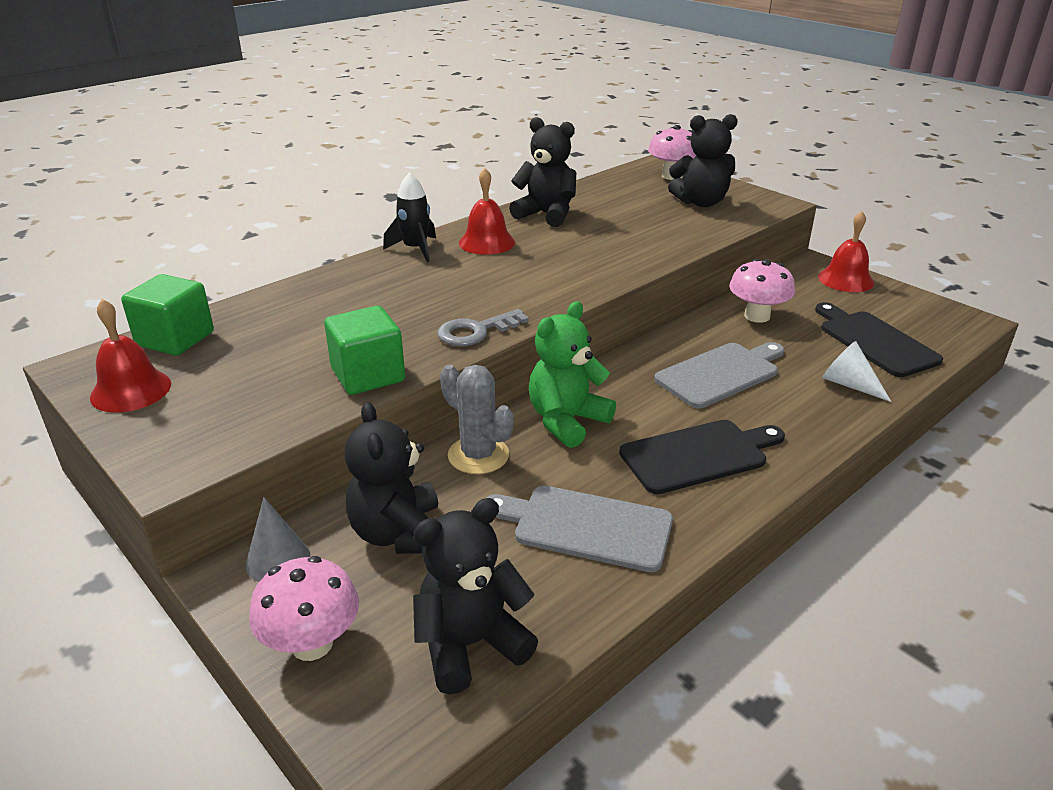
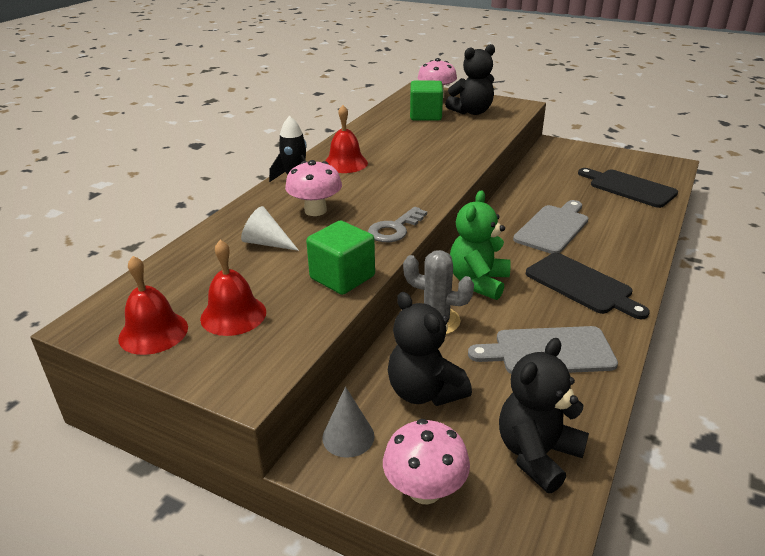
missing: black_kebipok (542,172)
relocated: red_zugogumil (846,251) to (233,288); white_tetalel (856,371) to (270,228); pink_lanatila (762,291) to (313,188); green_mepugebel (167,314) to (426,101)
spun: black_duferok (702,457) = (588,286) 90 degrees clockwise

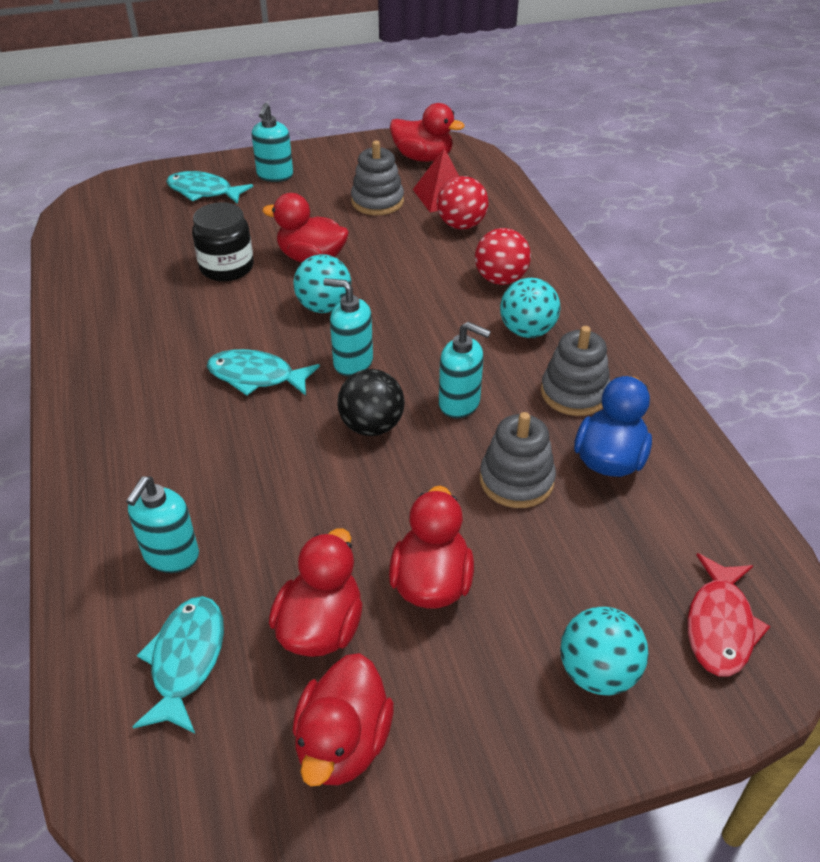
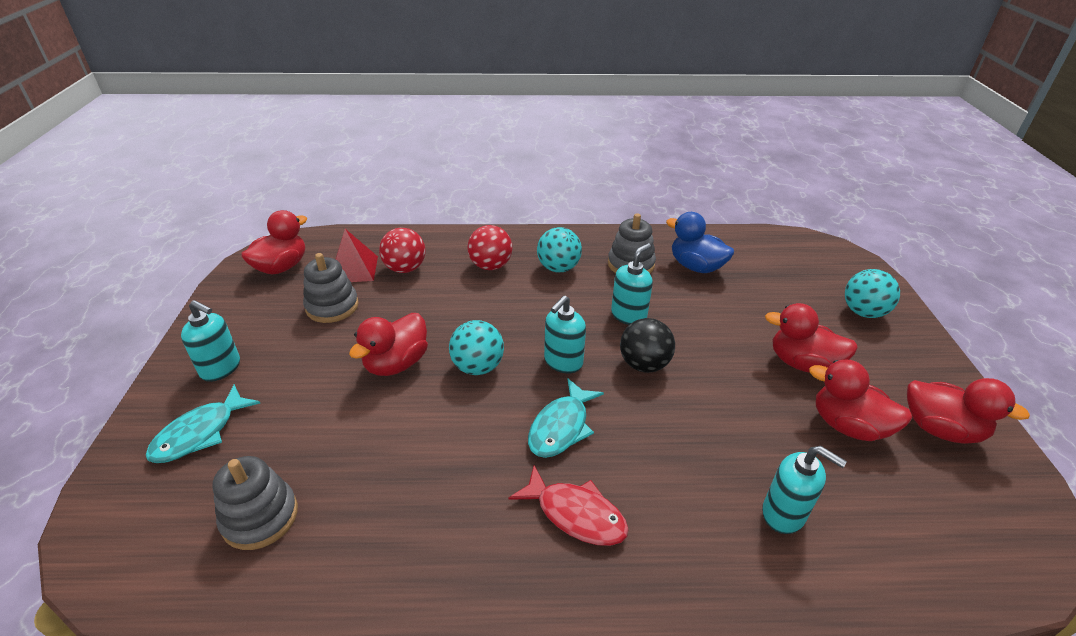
missing: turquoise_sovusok (178,664); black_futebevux (223,241)
relocated: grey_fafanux (518,460) to (255,503); red_sovusok (729,615) to (568,505)

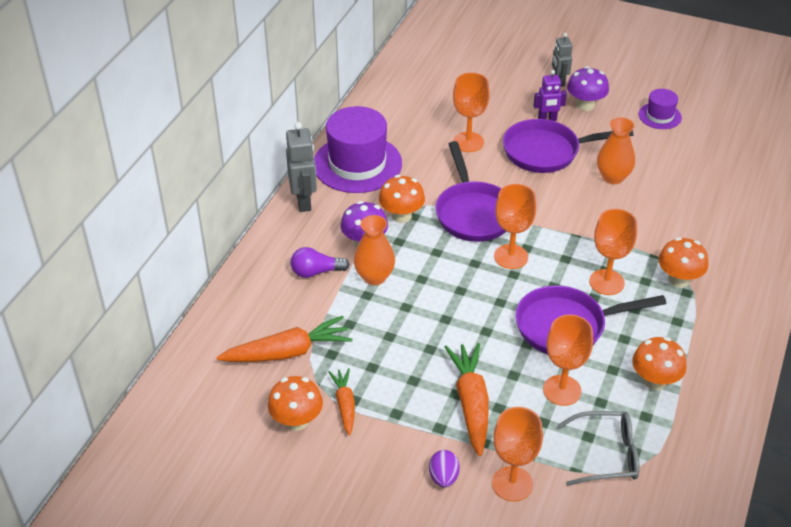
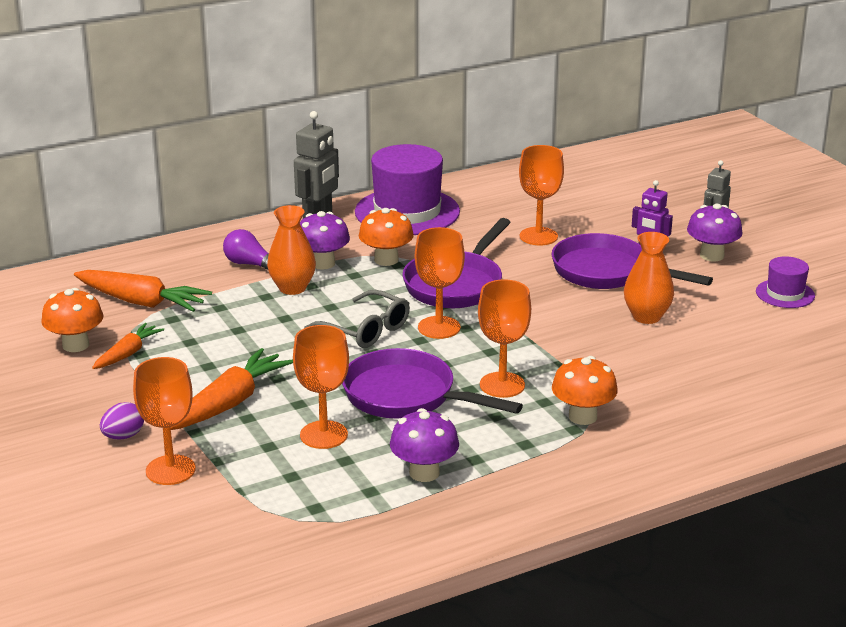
relocated: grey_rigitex (598,448) to (357,319)
colour: orange_lanatila (659,363) to purple_lanatila (424,445)

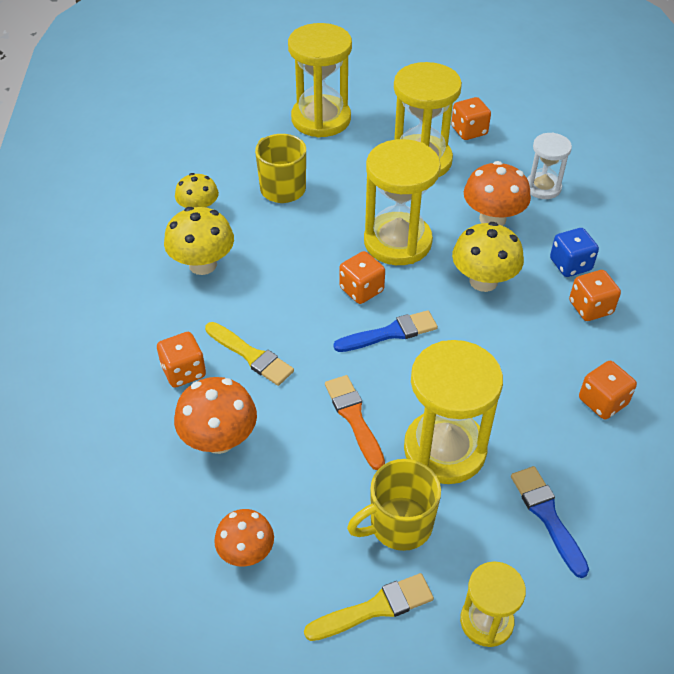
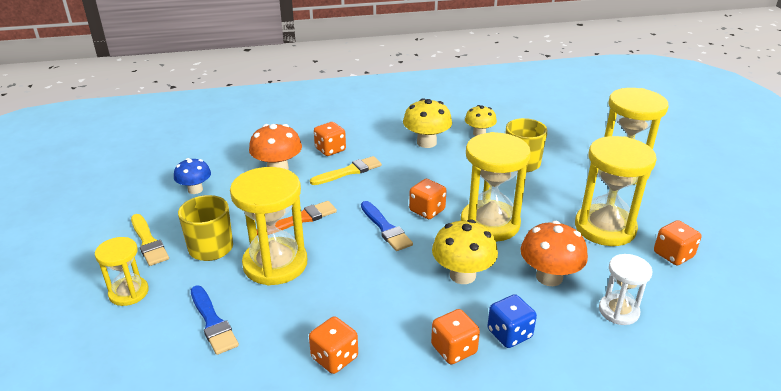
colour: orange_lanatila (244,538) to blue_lanatila (192,176)
spun: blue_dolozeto (550,522) = (215,320) 90 degrees clockwise; yellow_dolozeto (249,354) = (346,170) 150 degrees counterclockwise

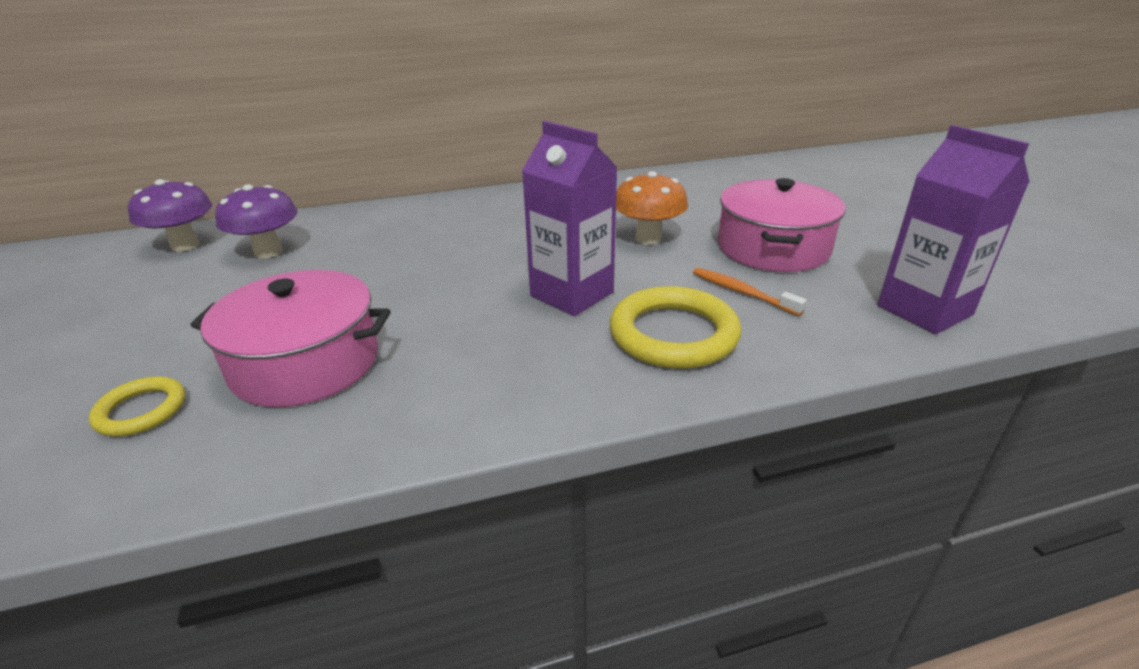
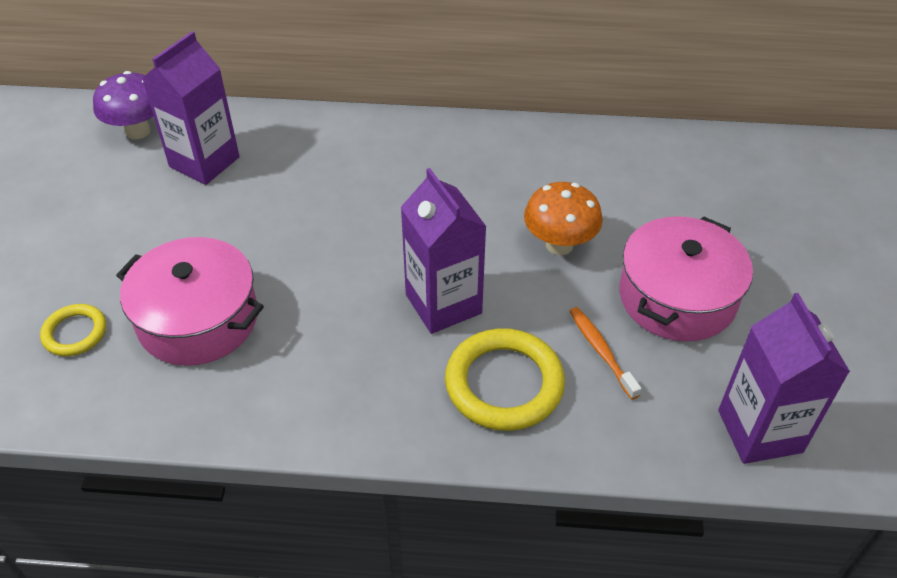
exchanged: purple_lanatila (256,221) to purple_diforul (191,108)

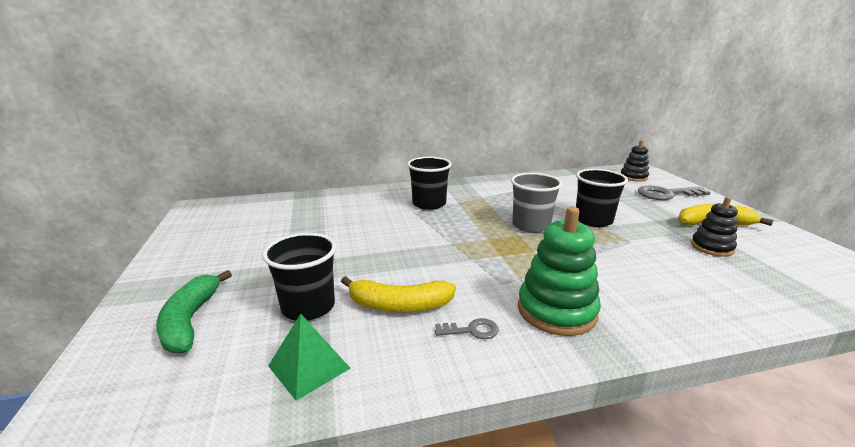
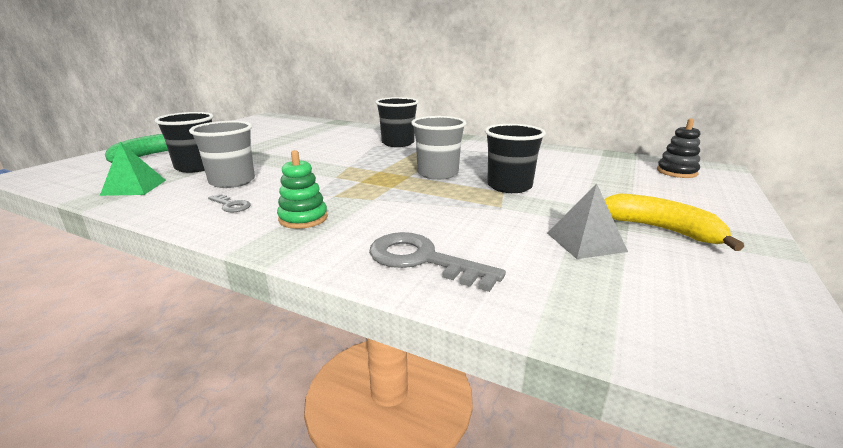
relocated: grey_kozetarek (674,193) to (437,262)
exchanged: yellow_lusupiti (398,294) to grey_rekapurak (222,154); black_fafanux (714,227) to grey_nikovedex (587,221)
size: green_fafanux (559,271) = (302,189) x0.62

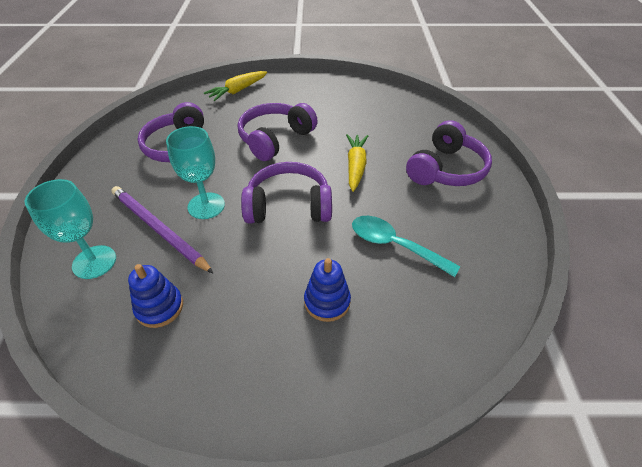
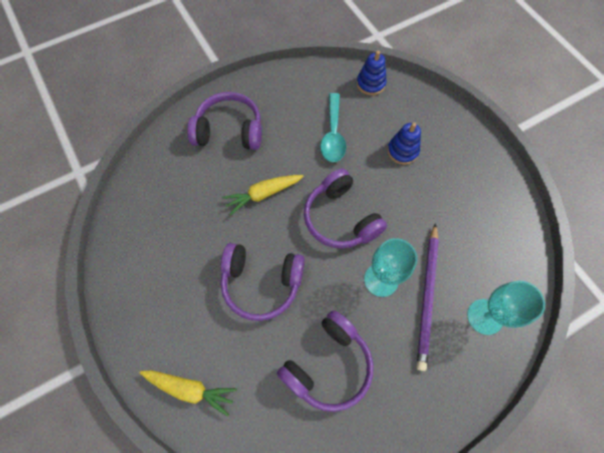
relocated: blue_fafanux (155,296) to (372,73)

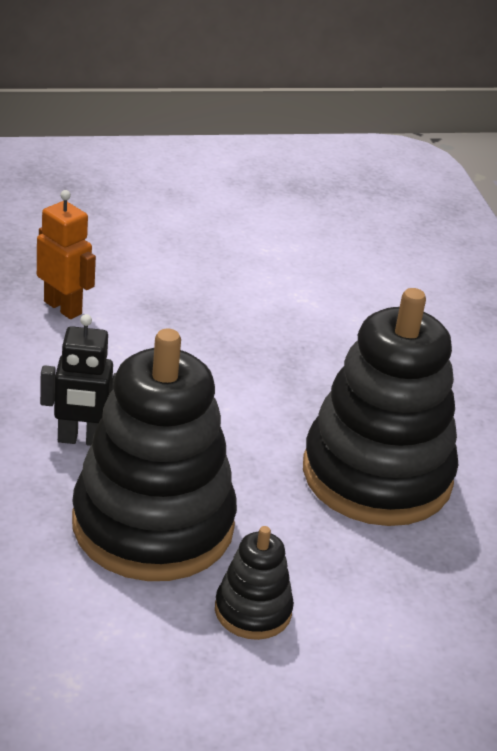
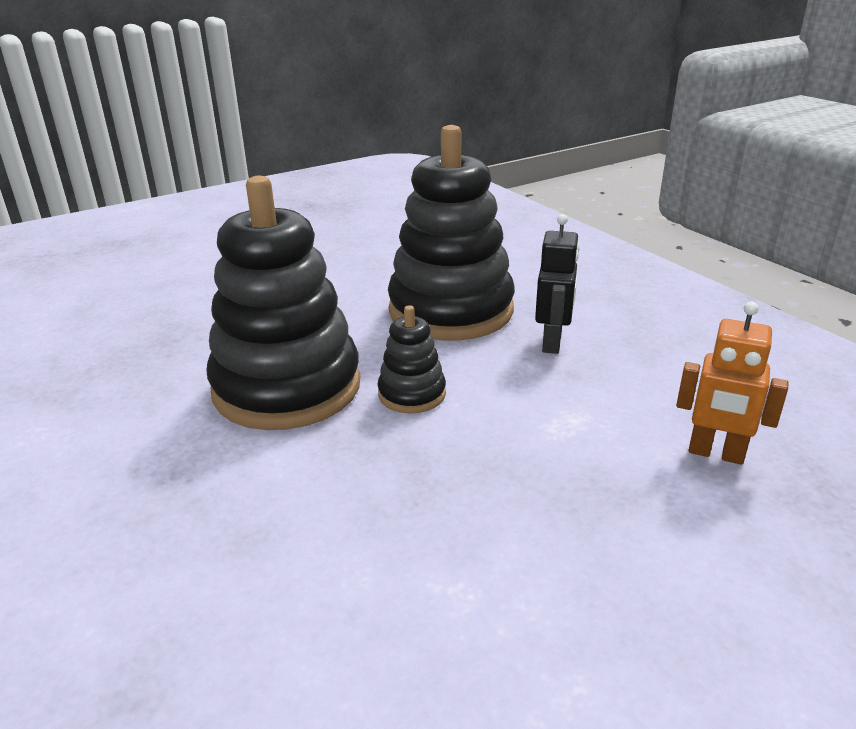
relocated: black_fafanux (254,583) to (412,359)
spun: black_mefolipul (78,380) = (557,284) 120 degrees clockwise

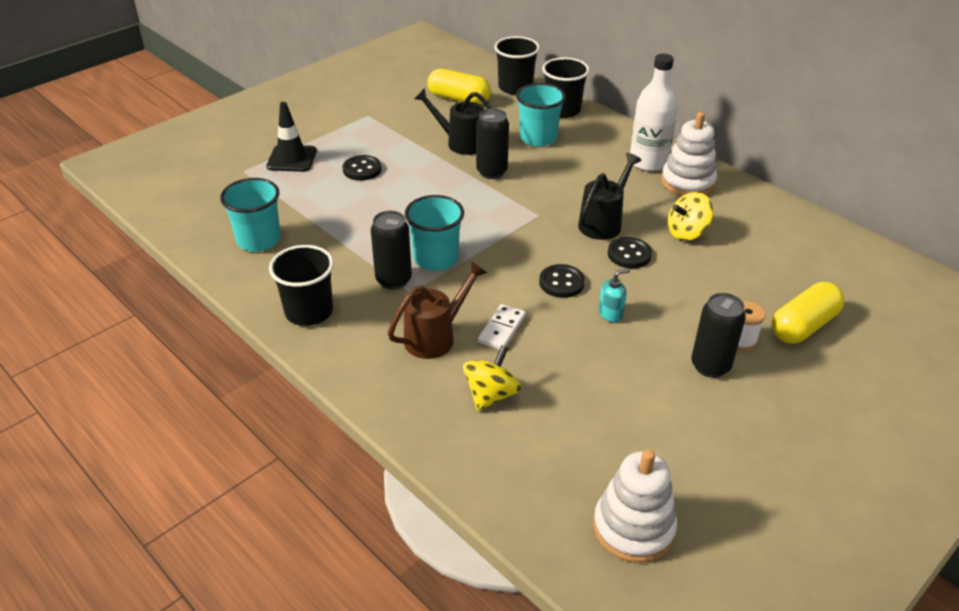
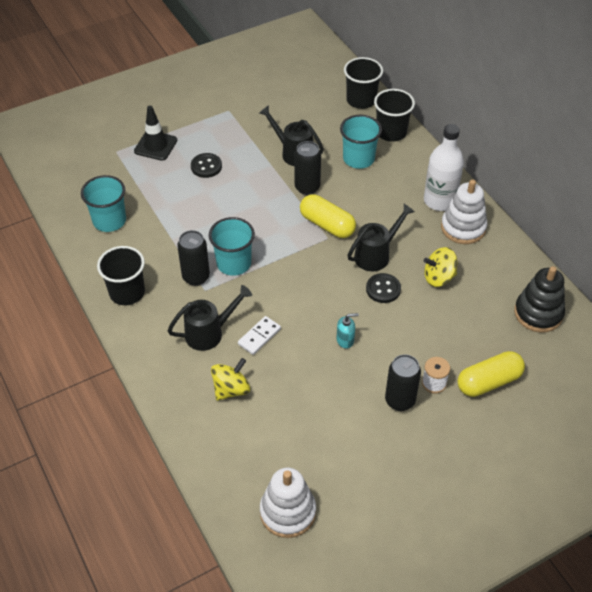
missing: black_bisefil (562,281)
appeared: black_fafanux (539,299)
relocated: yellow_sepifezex (459,86) to (328,216)
colour: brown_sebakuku (437,310) to black_sebakuku (209,318)

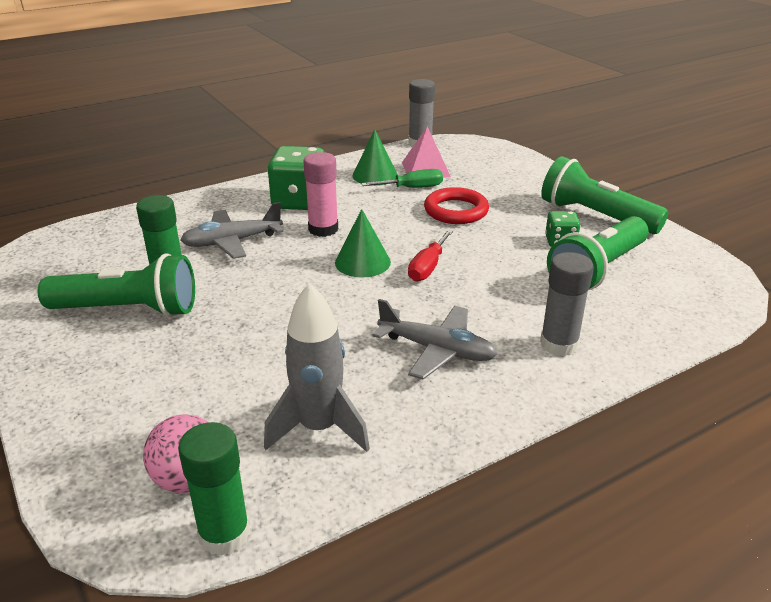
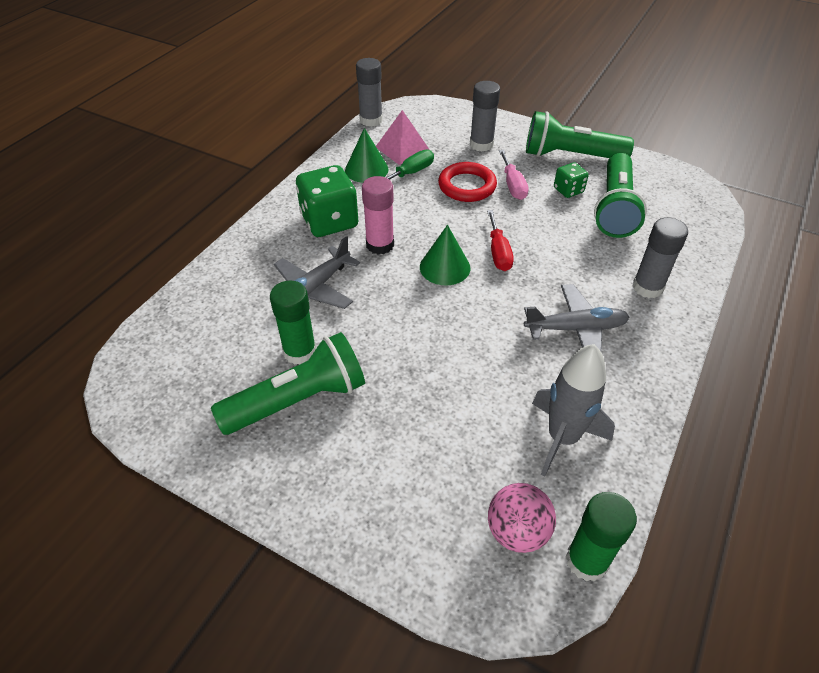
appeared: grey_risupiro (485,116); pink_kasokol (514,175)

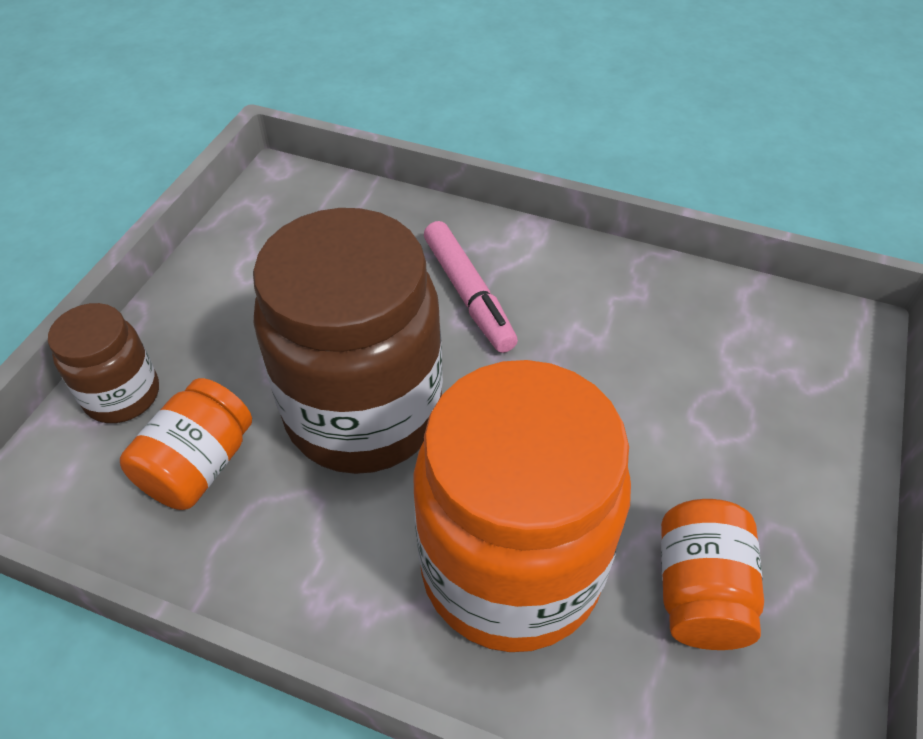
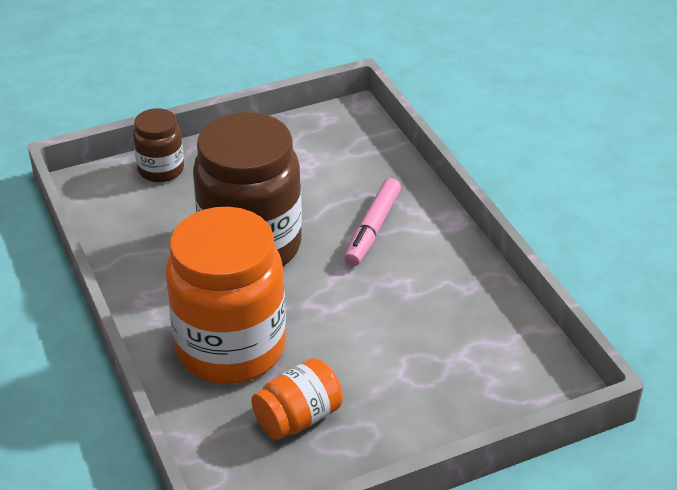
missing: orange_futebevux (186,444)

